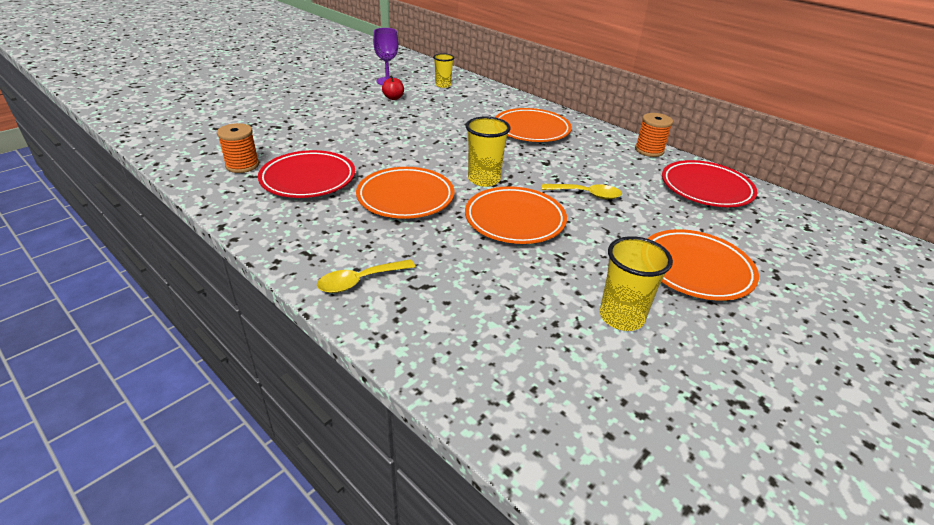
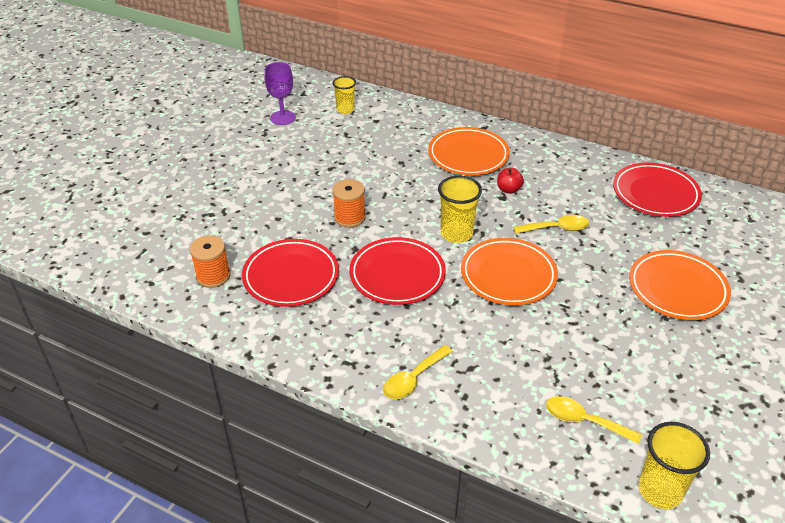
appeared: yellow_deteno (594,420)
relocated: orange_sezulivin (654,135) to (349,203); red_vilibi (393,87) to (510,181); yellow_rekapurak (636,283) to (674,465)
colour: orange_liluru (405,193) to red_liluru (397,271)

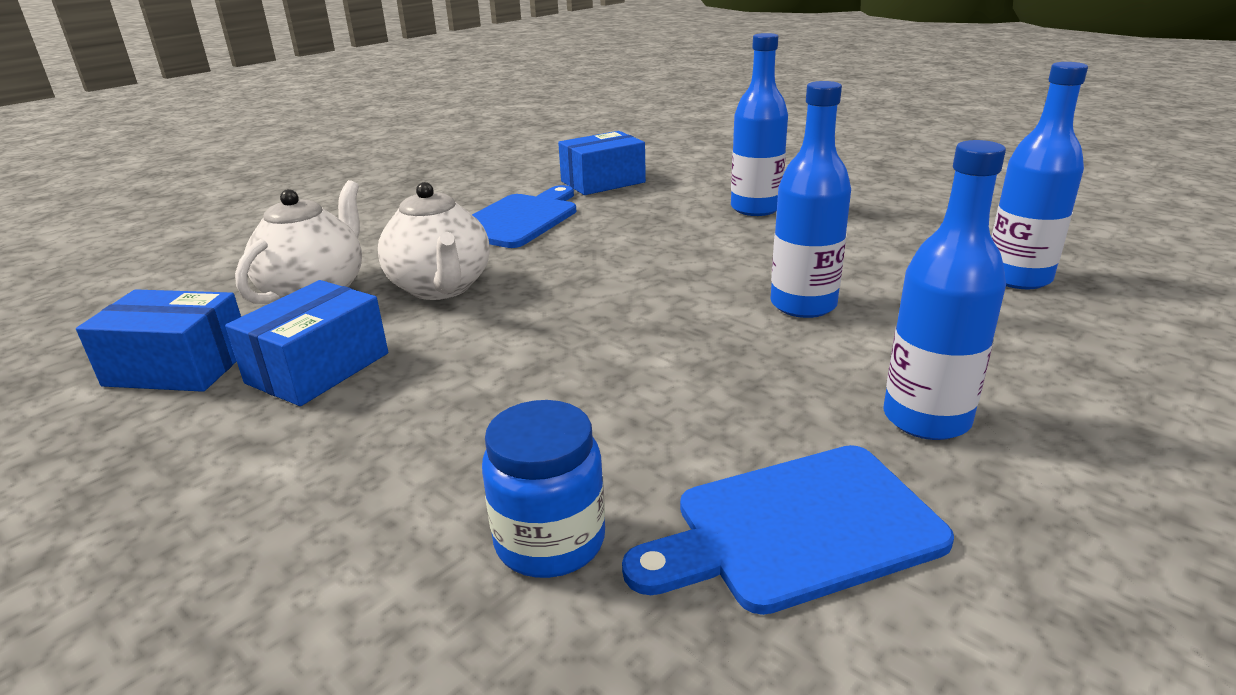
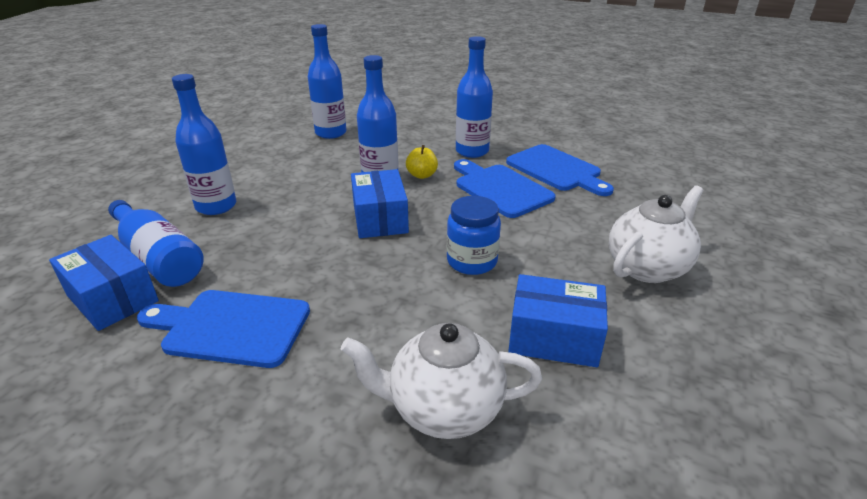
appeared: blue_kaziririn (156,243); yellow_vilibi (422,162); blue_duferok (505,188)
relocated: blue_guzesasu (158,340) to (380,203); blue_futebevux (543,489) to (474,235); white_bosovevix (434,241) to (656,234)

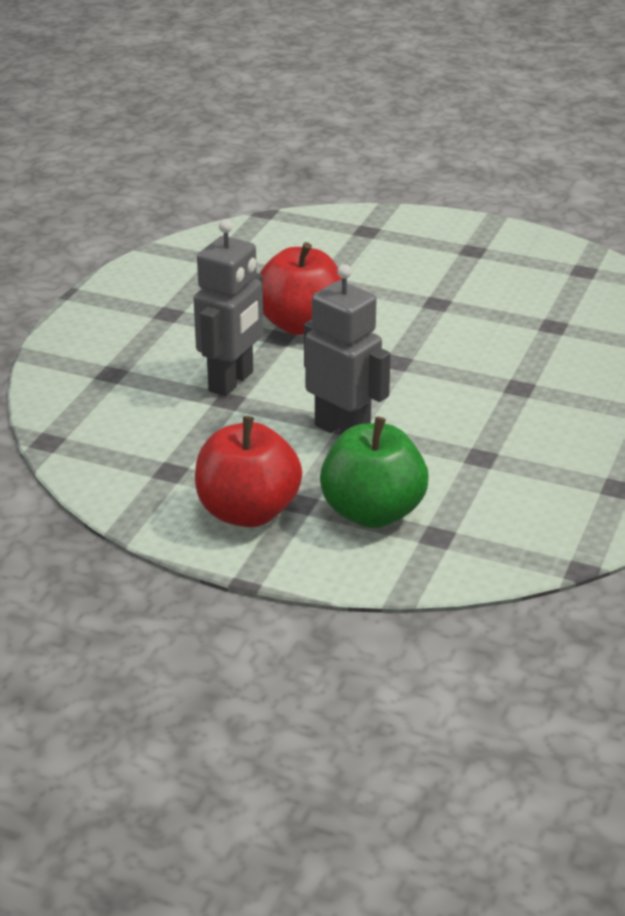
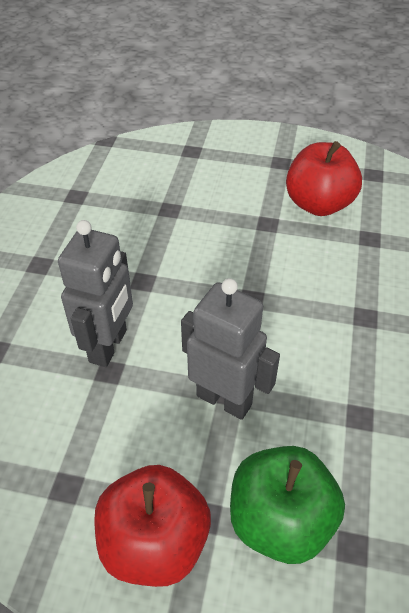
relocated: red_vilibi (300,288) to (324,178)

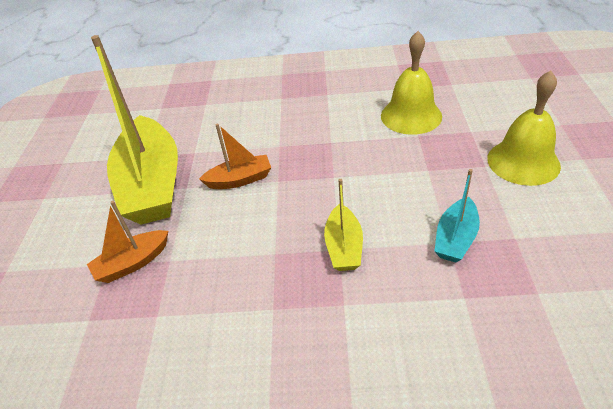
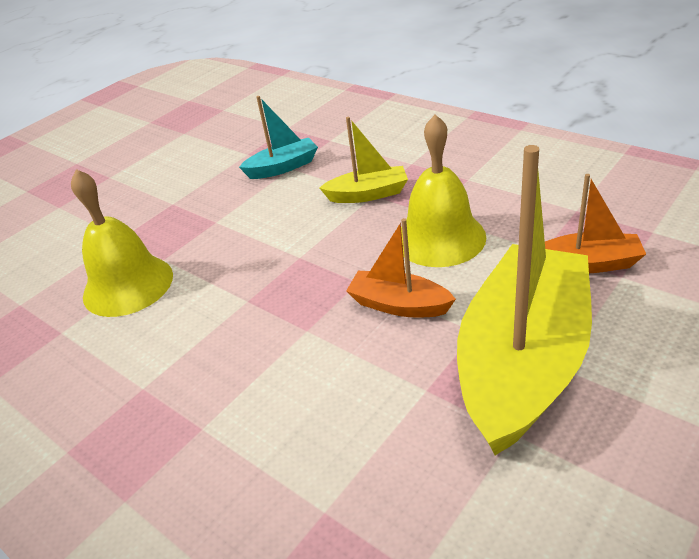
relocated: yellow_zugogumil (524,128) to (443,190)
spun: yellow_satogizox (343,225) = (363,160) 45 degrees clockwise

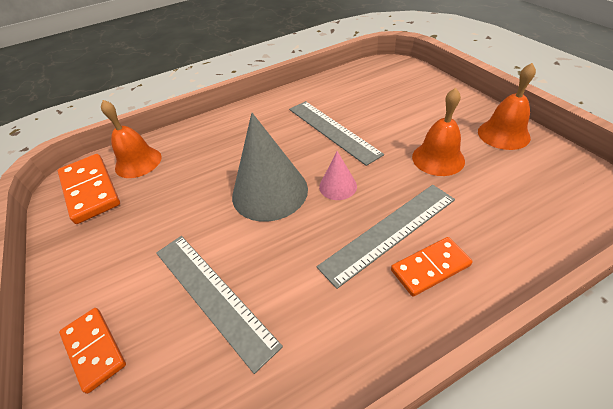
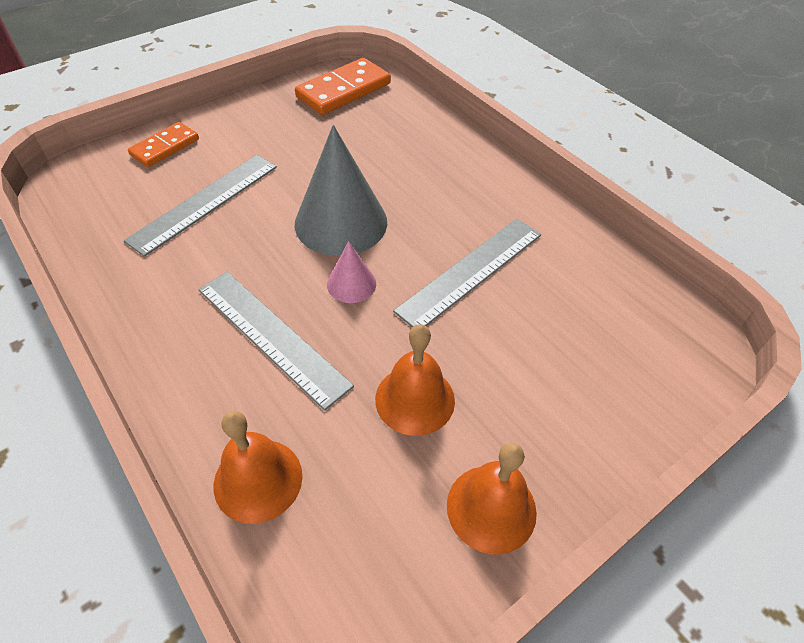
missing: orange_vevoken (432,267)
relocated: orange_zugogumil (131,139) to (258,467)

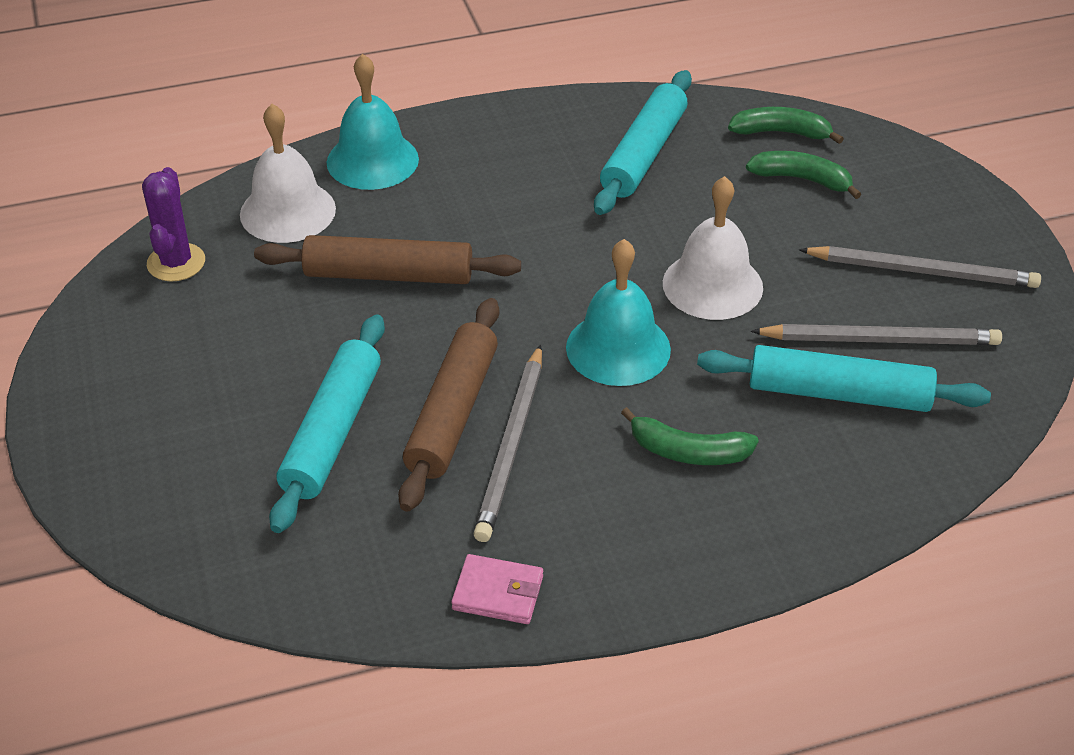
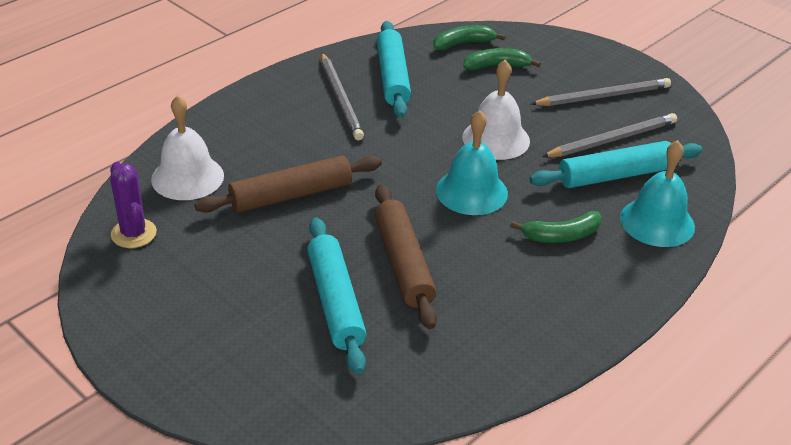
missing: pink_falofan (497,589)
relocated: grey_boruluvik (507,443) to (342,96); turquoise_zugogumil (373,122) to (657,193)

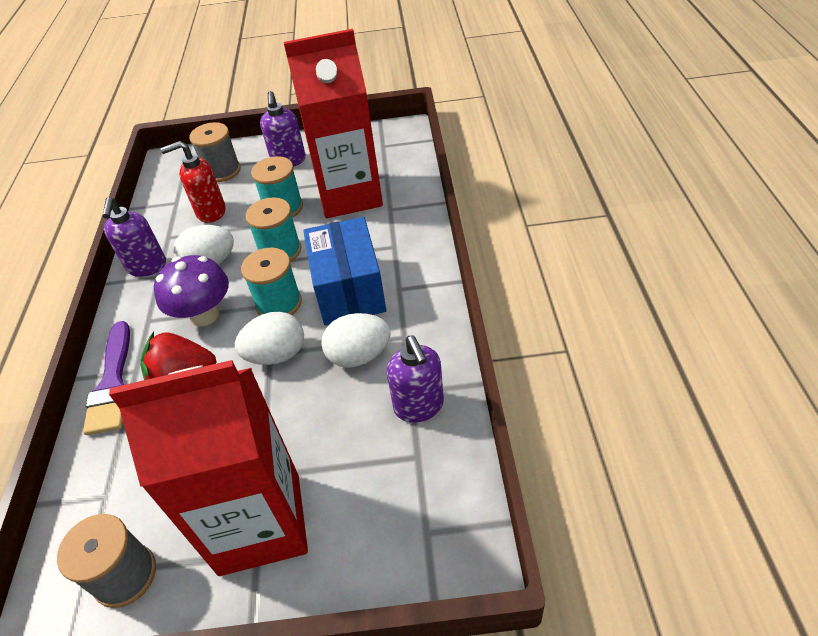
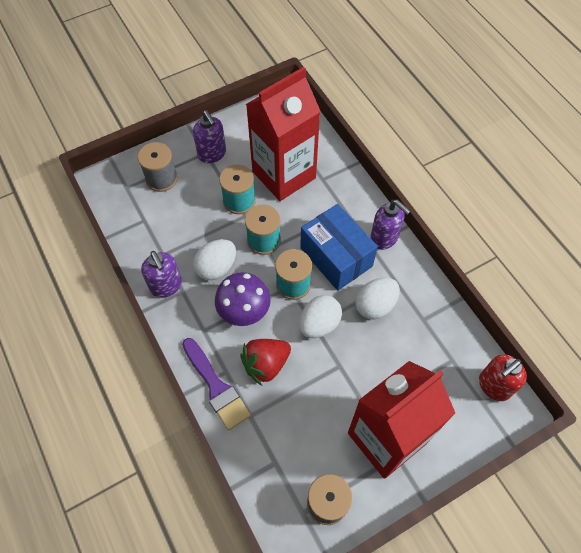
relocated: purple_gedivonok (415,379) to (390,225); red_gedivonok (193,182) to (503,377)

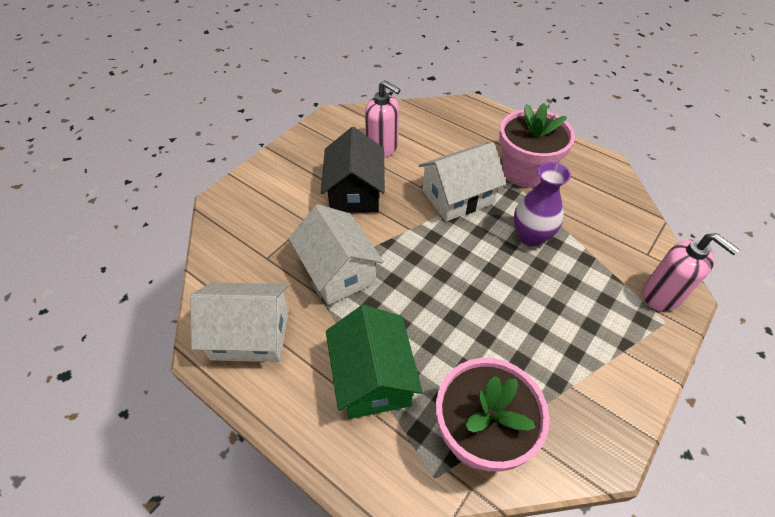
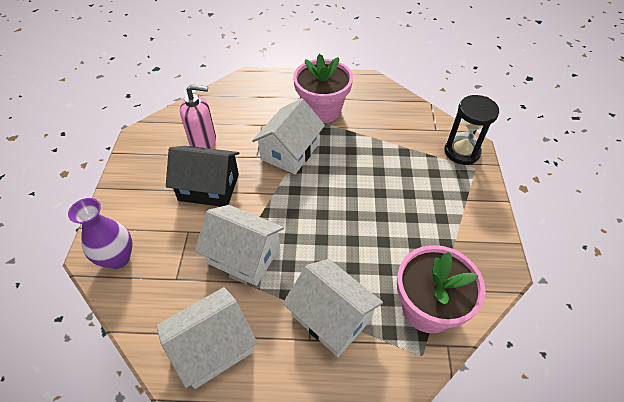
relocated: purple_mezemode (542,204) to (100,233)
exchanged: pink_gedivonok (691,272) to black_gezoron (471,130)
colour: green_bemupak (374,362) to white_bemupak (333,308)
spun: black_bemupak (353,170) = (203,176) 45 degrees counterclockwise

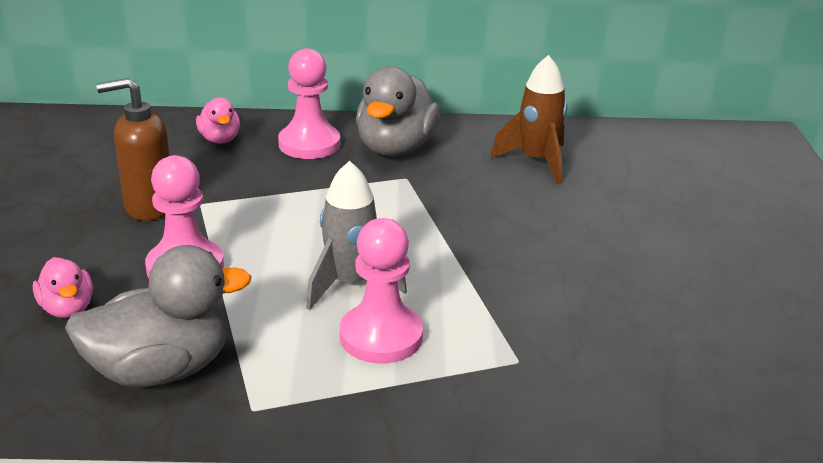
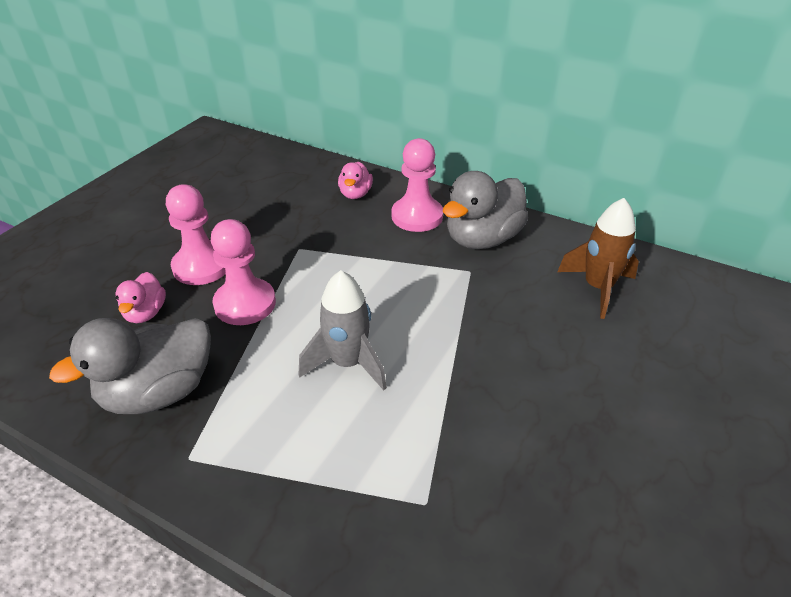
missing: brown_gedivonok (133,149)
relocated: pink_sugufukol (381,290) to (196,235)
spun: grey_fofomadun (158,316) = (130,366) 135 degrees clockwise

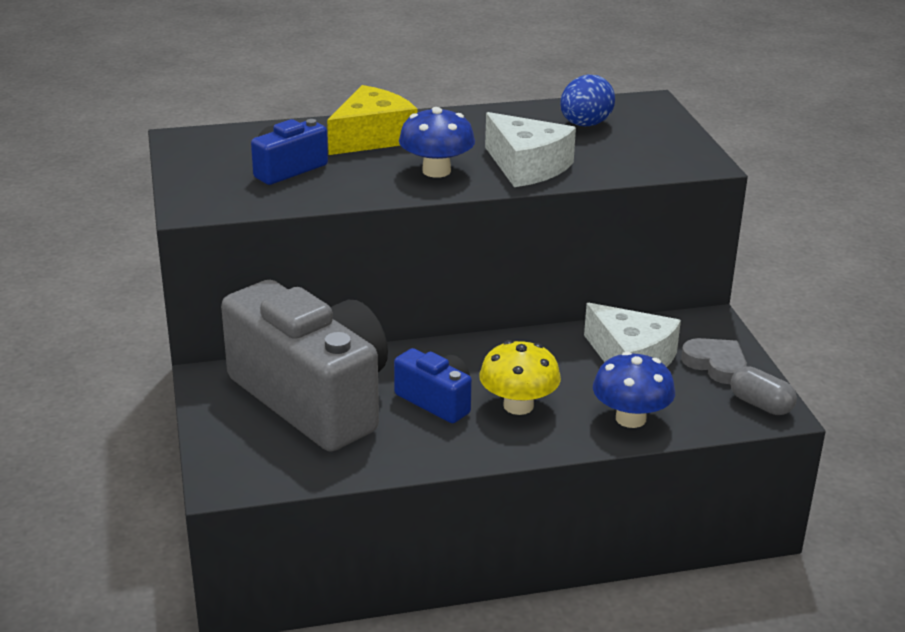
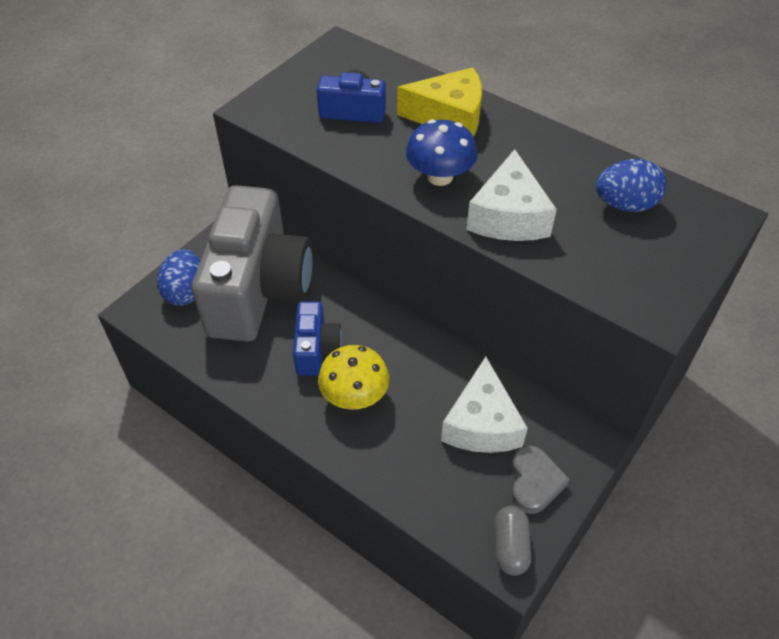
missing: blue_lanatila (634,390)
appeared: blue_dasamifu (178,277)

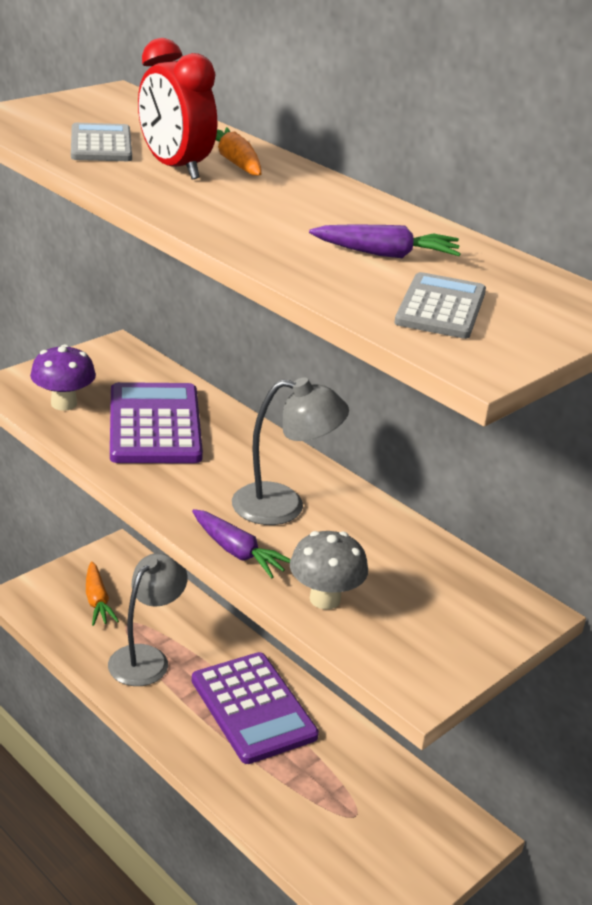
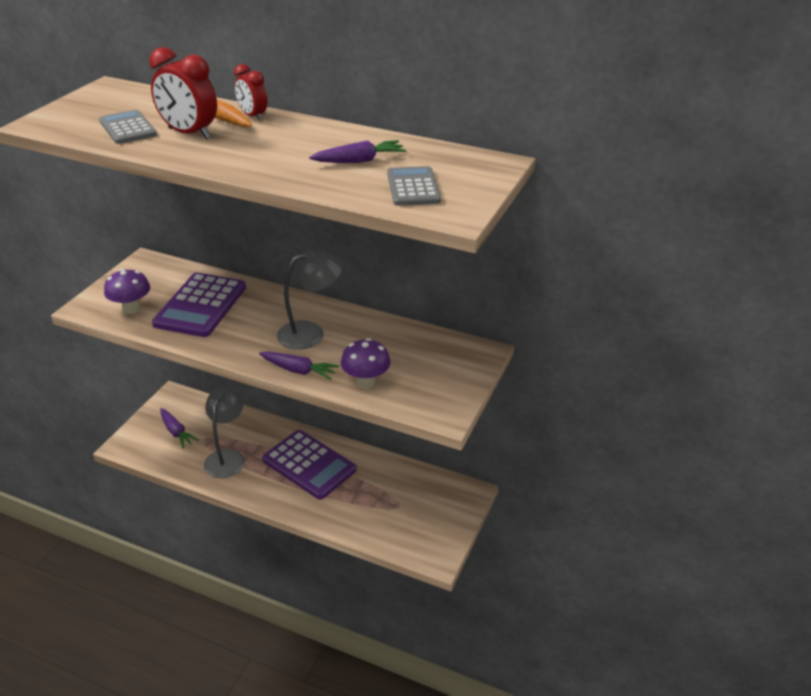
appeared: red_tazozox (250,92)
colour: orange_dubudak (102,593) to purple_dubudak (179,428); grey_lanatila (329,570) to purple_lanatila (366,363)
spun: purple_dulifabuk (156,422) = (199,305) 135 degrees counterclockwise

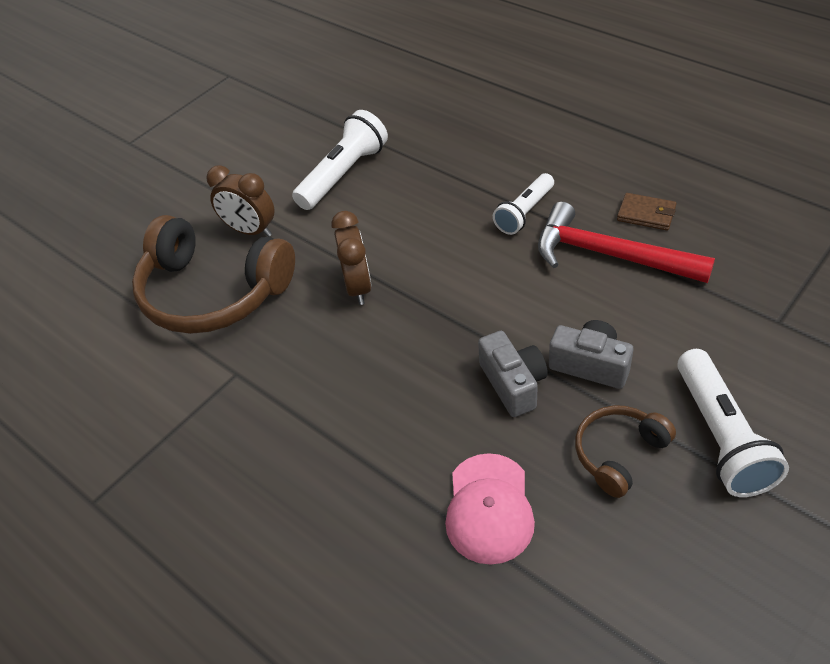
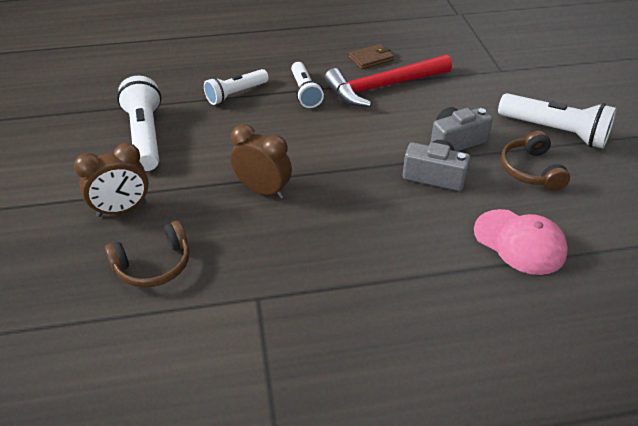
appeared: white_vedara (236,87)
size: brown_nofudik (213,274) = (147,254) x0.51

